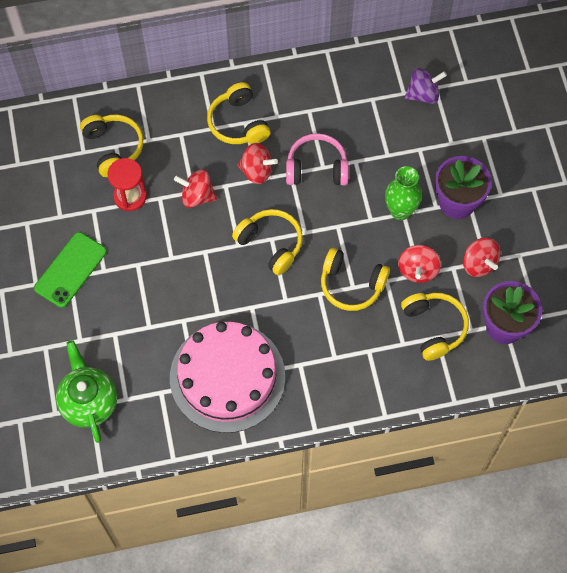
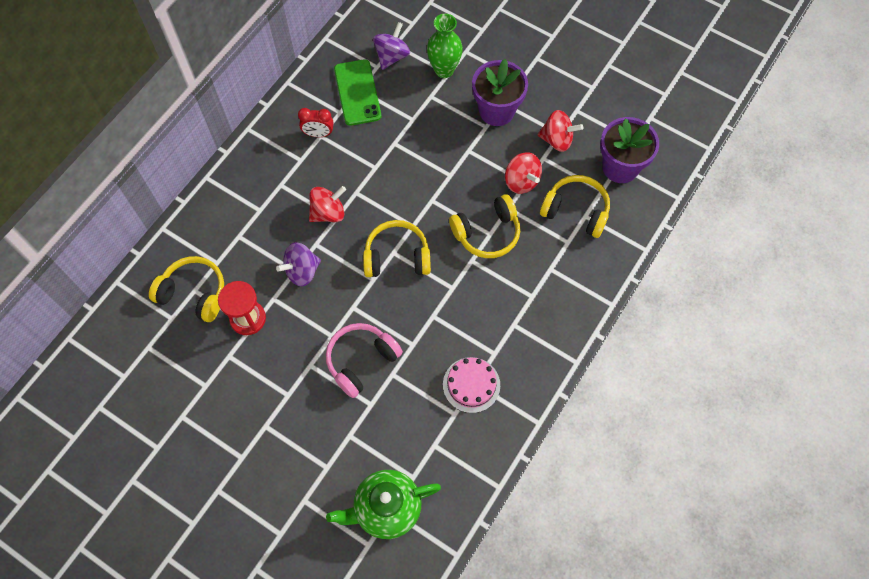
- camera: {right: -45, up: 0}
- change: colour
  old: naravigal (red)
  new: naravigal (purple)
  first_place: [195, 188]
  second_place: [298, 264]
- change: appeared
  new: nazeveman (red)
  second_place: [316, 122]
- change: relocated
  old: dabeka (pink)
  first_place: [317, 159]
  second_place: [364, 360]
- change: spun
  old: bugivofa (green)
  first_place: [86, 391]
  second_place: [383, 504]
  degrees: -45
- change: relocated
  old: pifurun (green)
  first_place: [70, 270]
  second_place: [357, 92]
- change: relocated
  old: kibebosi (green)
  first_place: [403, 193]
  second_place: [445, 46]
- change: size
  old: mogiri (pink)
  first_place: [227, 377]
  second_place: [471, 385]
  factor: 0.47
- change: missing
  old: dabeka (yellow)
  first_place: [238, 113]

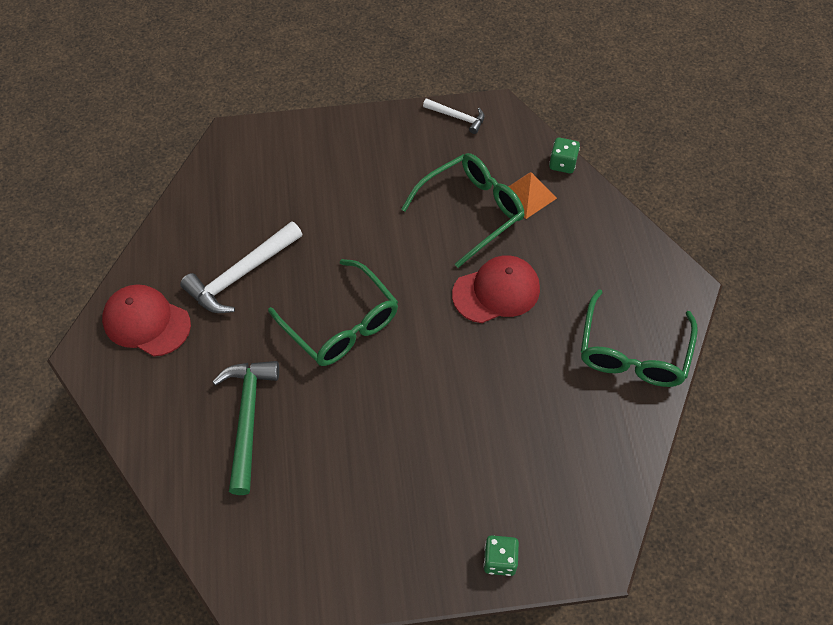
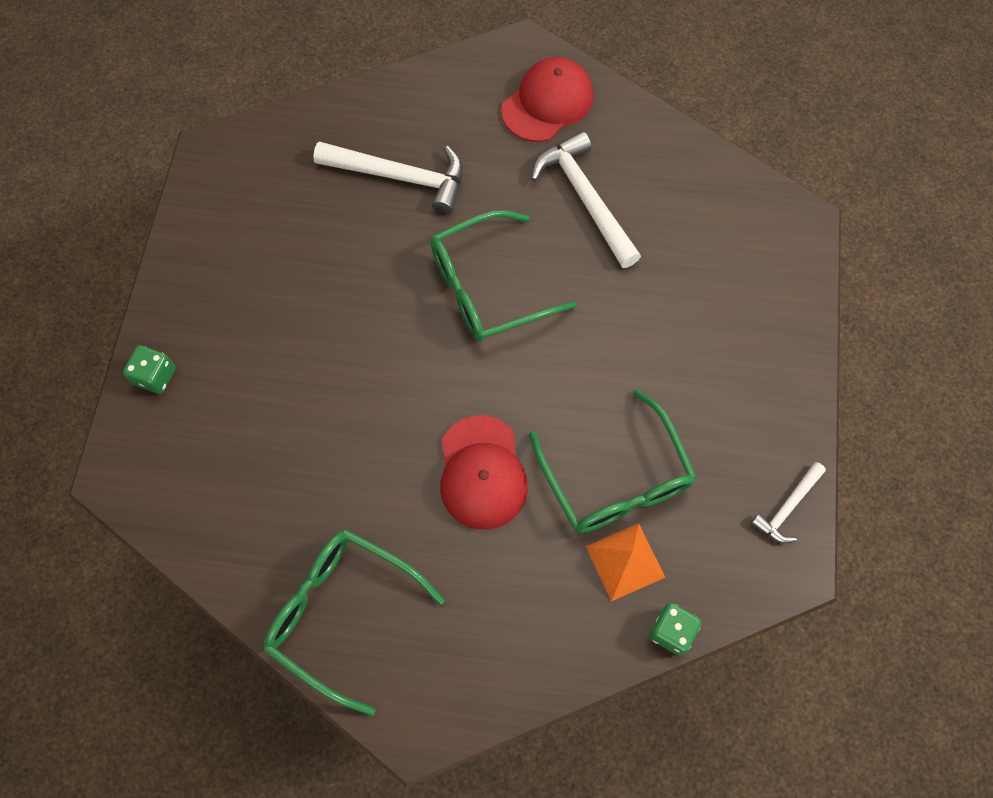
- camera: {right: 105, up: 10}
- change: colour
  old: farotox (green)
  new: farotox (white)
  first_place: [246, 428]
  second_place: [388, 178]

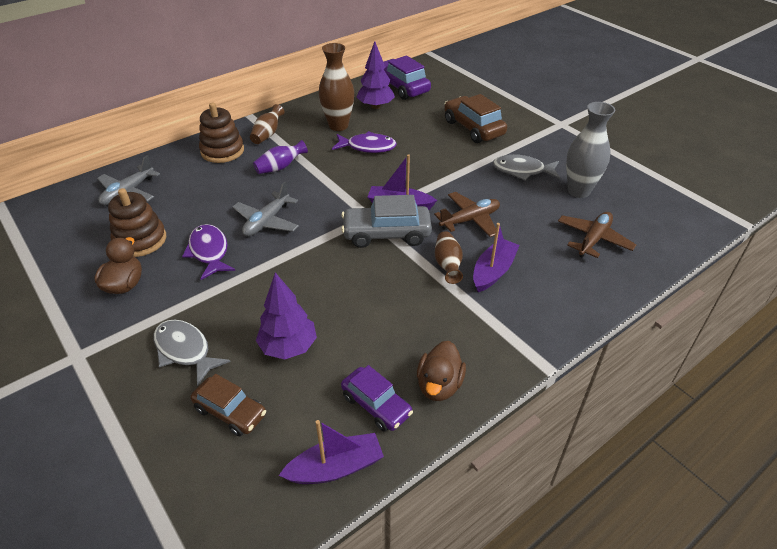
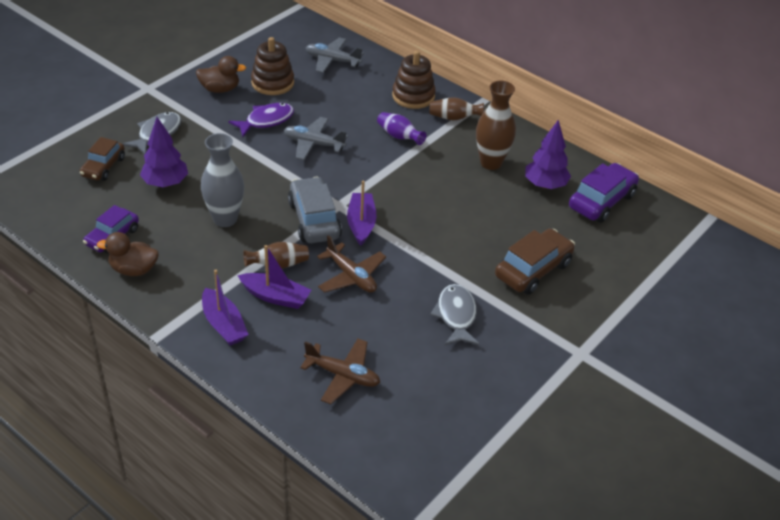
- camera: {right: 75, up: 0}
- change: relocated
  old: kibebosi (grey)
  first_place: [590, 150]
  second_place: [222, 180]
- change: relocated
  old: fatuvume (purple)
  first_place: [331, 452]
  second_place: [225, 308]
- change: missing
  old: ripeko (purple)
  first_place: [364, 142]

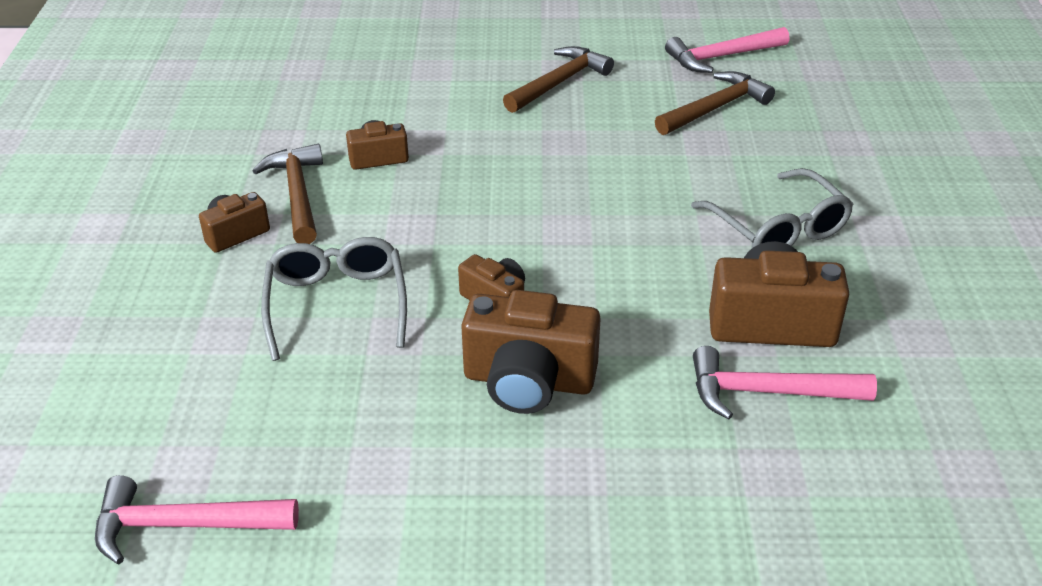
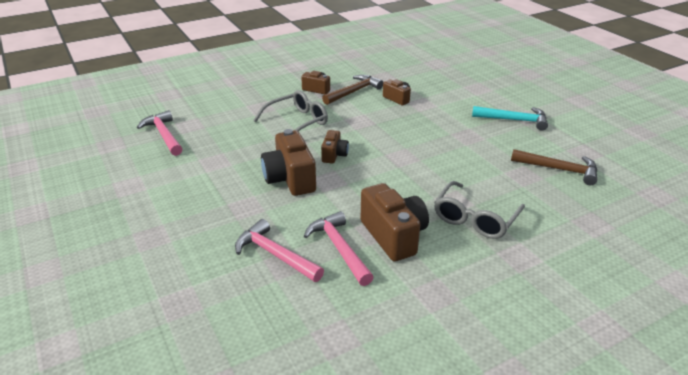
- camera: {right: 60, up: -5}
- change: relocated
  old: farotox (pink)
  first_place: [727, 50]
  second_place: [279, 250]
- change: colour
  old: farotox (brown)
  new: farotox (turquoise)
  first_place: [558, 79]
  second_place: [510, 118]

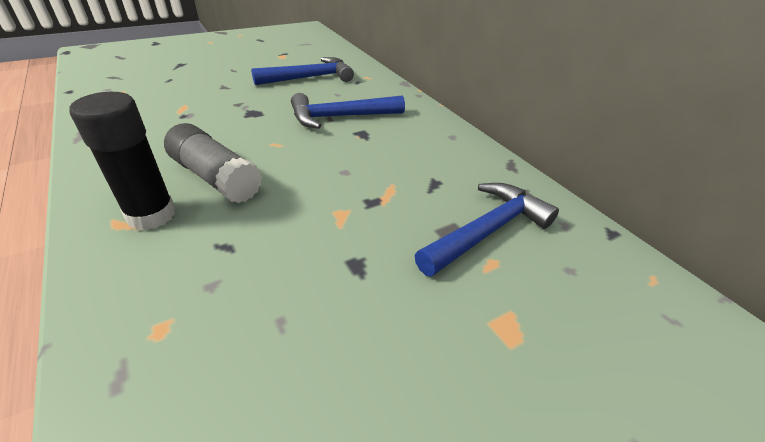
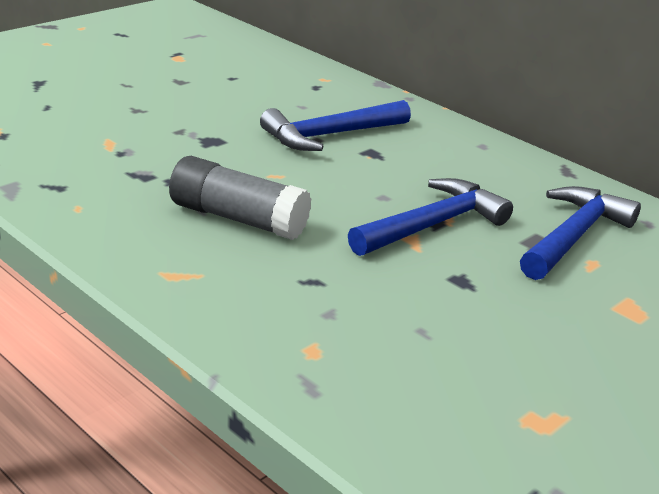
- camera: {right: -15, up: -10}
- change: relocated
  old: farotox (blue)
  first_place: [302, 71]
  second_place: [430, 217]
- change: missing
  old: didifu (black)
  first_place: [123, 161]

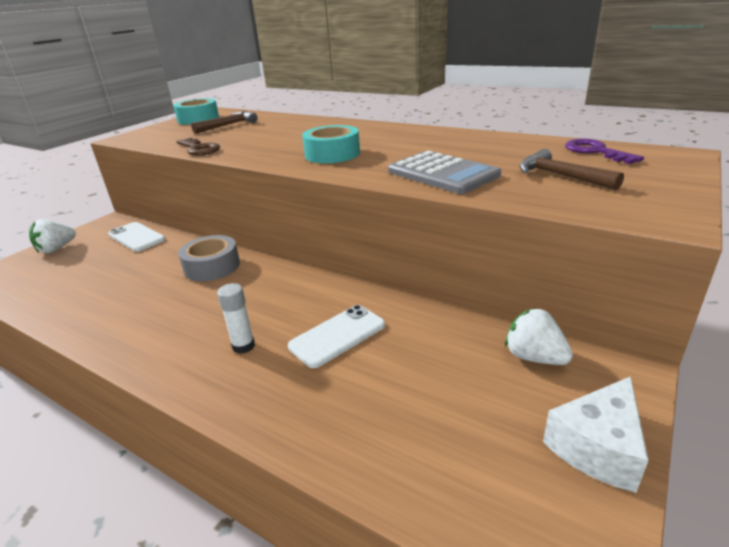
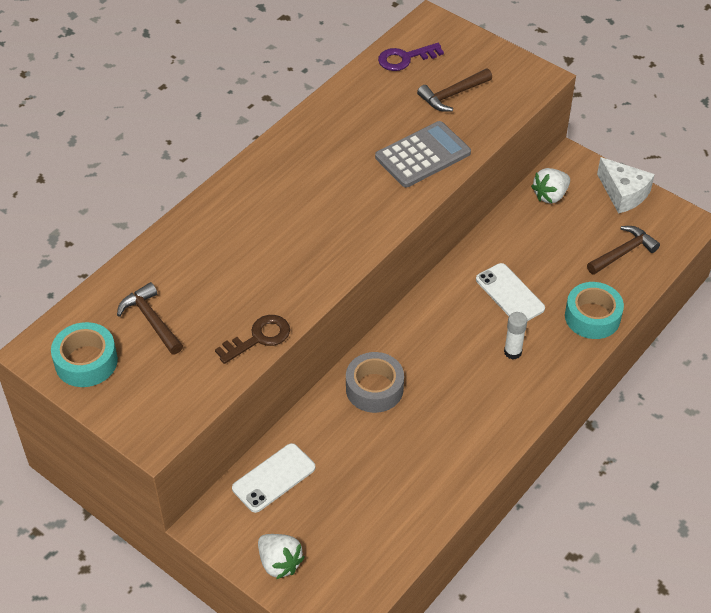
- camera: {right: -85, up: 20}
- change: relocated
  old: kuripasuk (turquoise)
  first_place: [331, 144]
  second_place: [594, 310]
- change: appeared
  new: farotox (brown)
  second_place: [623, 250]

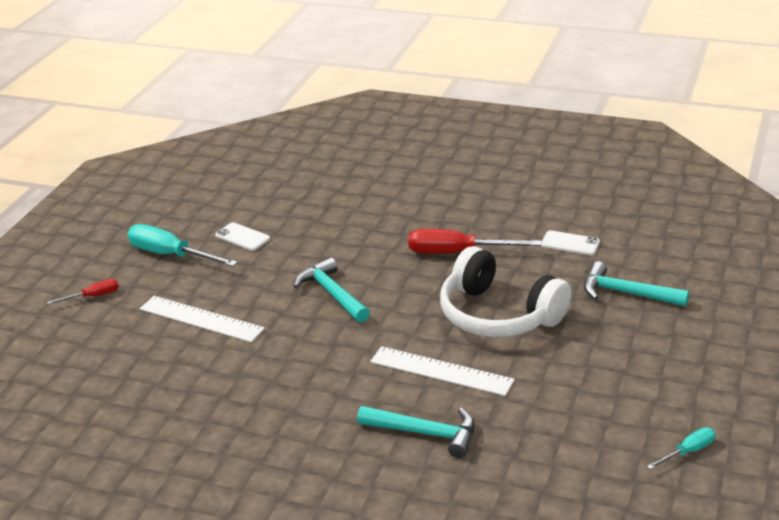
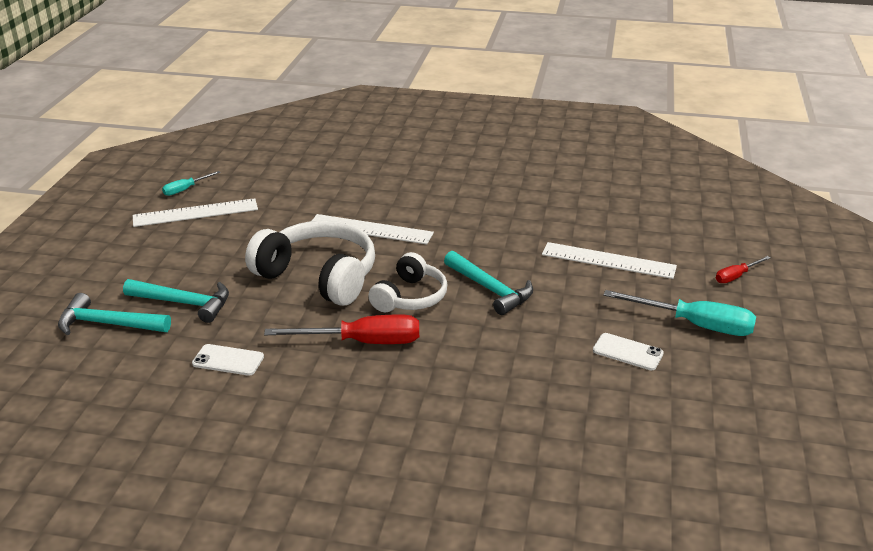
- camera: {right: 170, up: 0}
- change: relocated
  old: farotox (turquoise)
  first_place: [416, 432]
  second_place: [114, 314]
- change: appeared
  new: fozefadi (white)
  second_place: [195, 212]
- change: appeared
  new: dabeka (white)
  second_place: [407, 282]

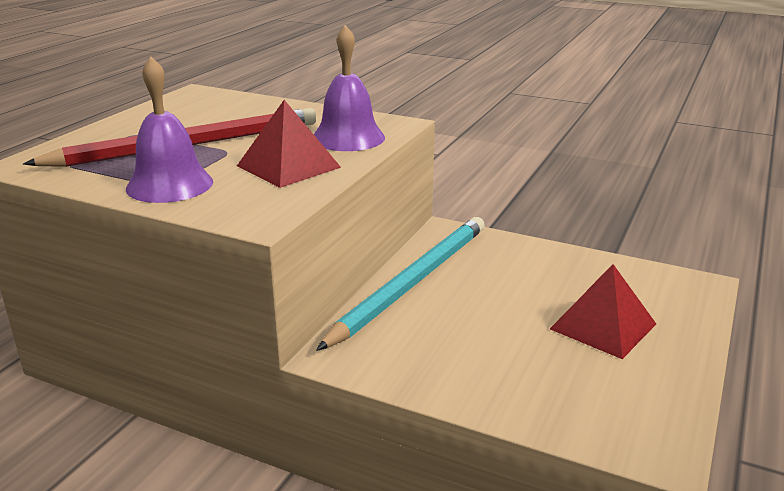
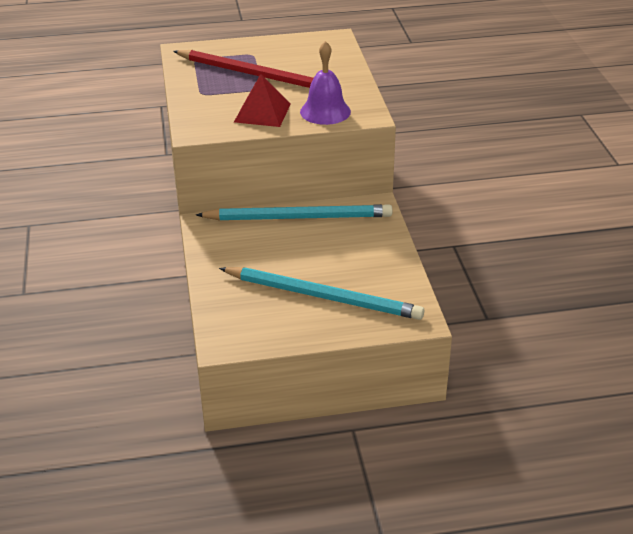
- camera: {right: 55, up: 10}
- change: exchanged
  old: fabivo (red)
  new: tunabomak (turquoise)
  first_place: [603, 311]
  second_place: [321, 293]
- change: missing
  old: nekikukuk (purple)
  first_place: [169, 130]

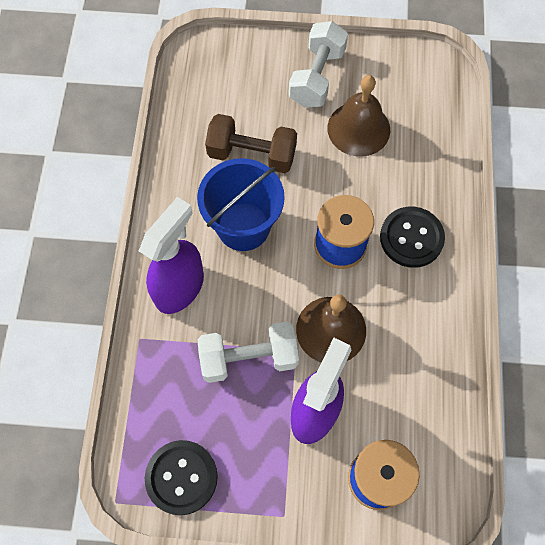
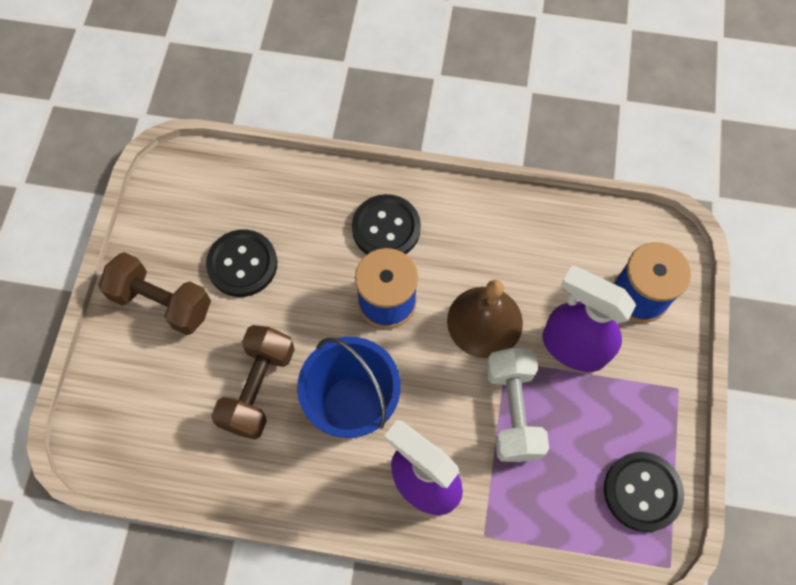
- camera: {right: -85, up: 0}
- change: colour
  old: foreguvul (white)
  new: foreguvul (brown)
  first_place: [318, 64]
  second_place: [155, 293]
- change: exchanged
  old: nekikukuk (brown)
  new: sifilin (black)
  first_place: [358, 116]
  second_place: [241, 263]

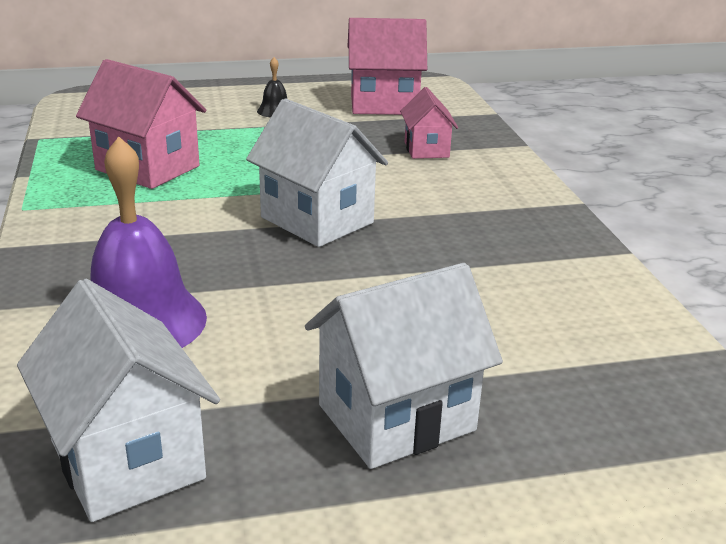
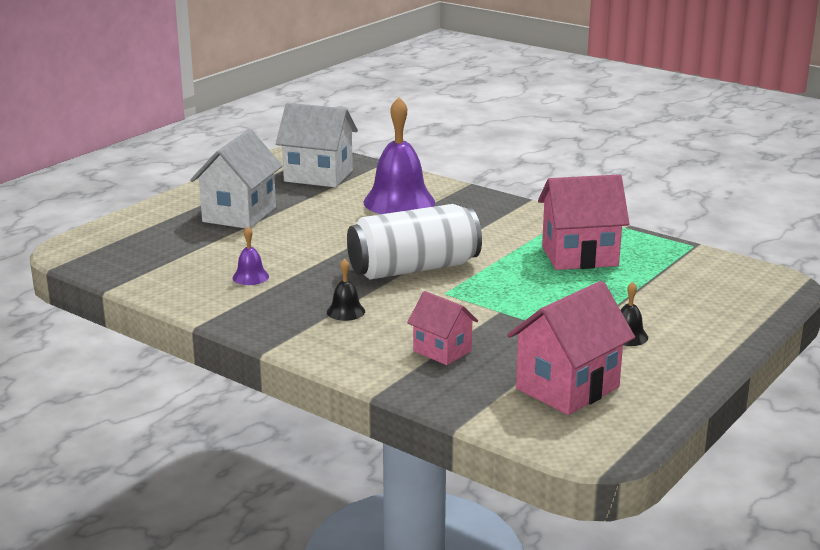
- camera: {right: 140, up: -5}
- change: appeared
  new: nekikukuk (purple)
  second_place: [250, 255]
- change: appeared
  new: nekikukuk (black)
  second_place: [346, 290]
- change: exchanged
  old: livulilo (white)
  new: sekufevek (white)
  first_place: [317, 172]
  second_place: [414, 241]

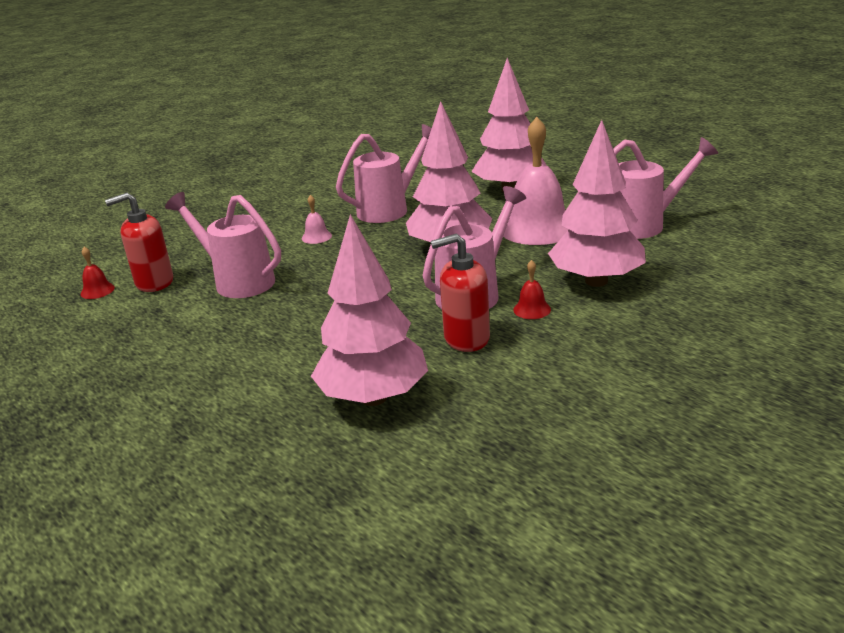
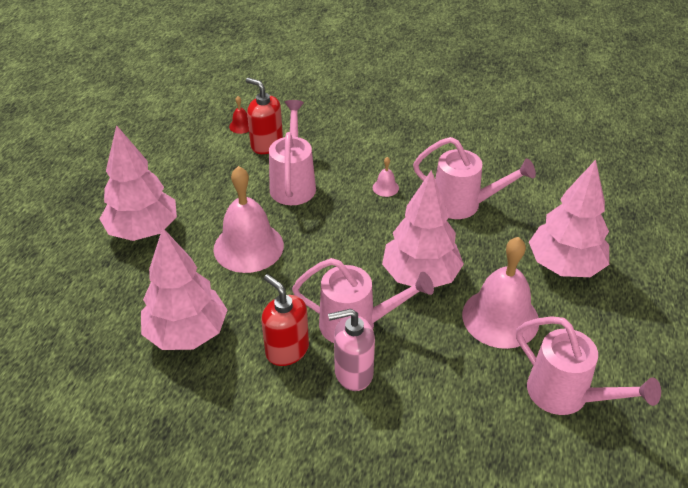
- camera: {right: 55, up: 15}
- change: relocated
  old: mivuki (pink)
  first_place: [597, 203]
  second_place: [138, 183]
- change: appeared
  new: nekikukuk (pink)
  second_place: [248, 219]
- change: exchanged
  old: nekikukuk (red)
  new: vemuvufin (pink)
  first_place: [532, 289]
  second_place: [351, 350]

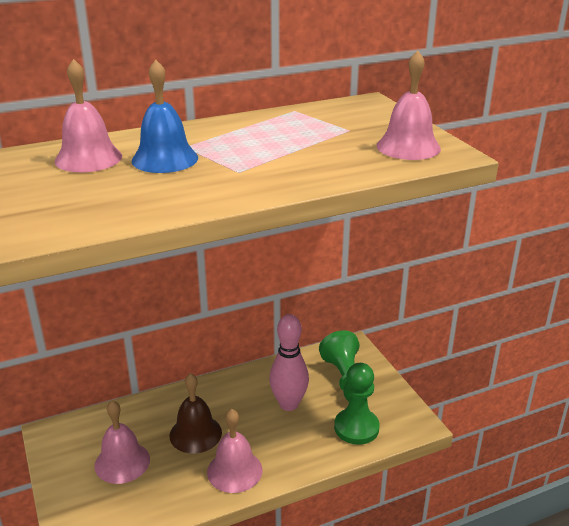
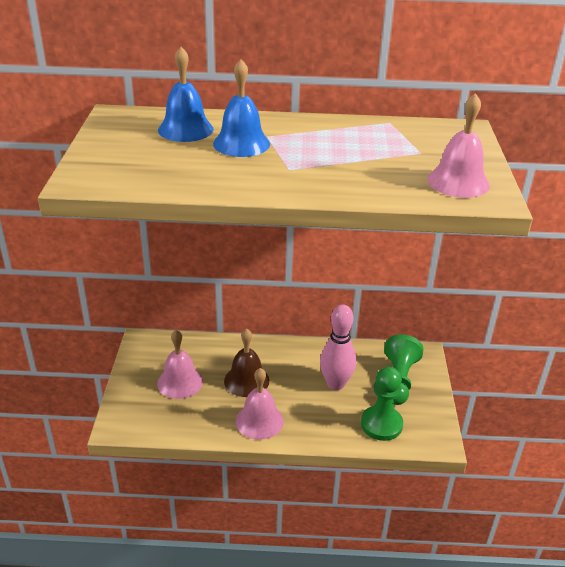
- camera: {right: 25, up: 5}
- change: colour
  old: nekikukuk (pink)
  new: nekikukuk (blue)
  first_place: [88, 115]
  second_place: [186, 94]

